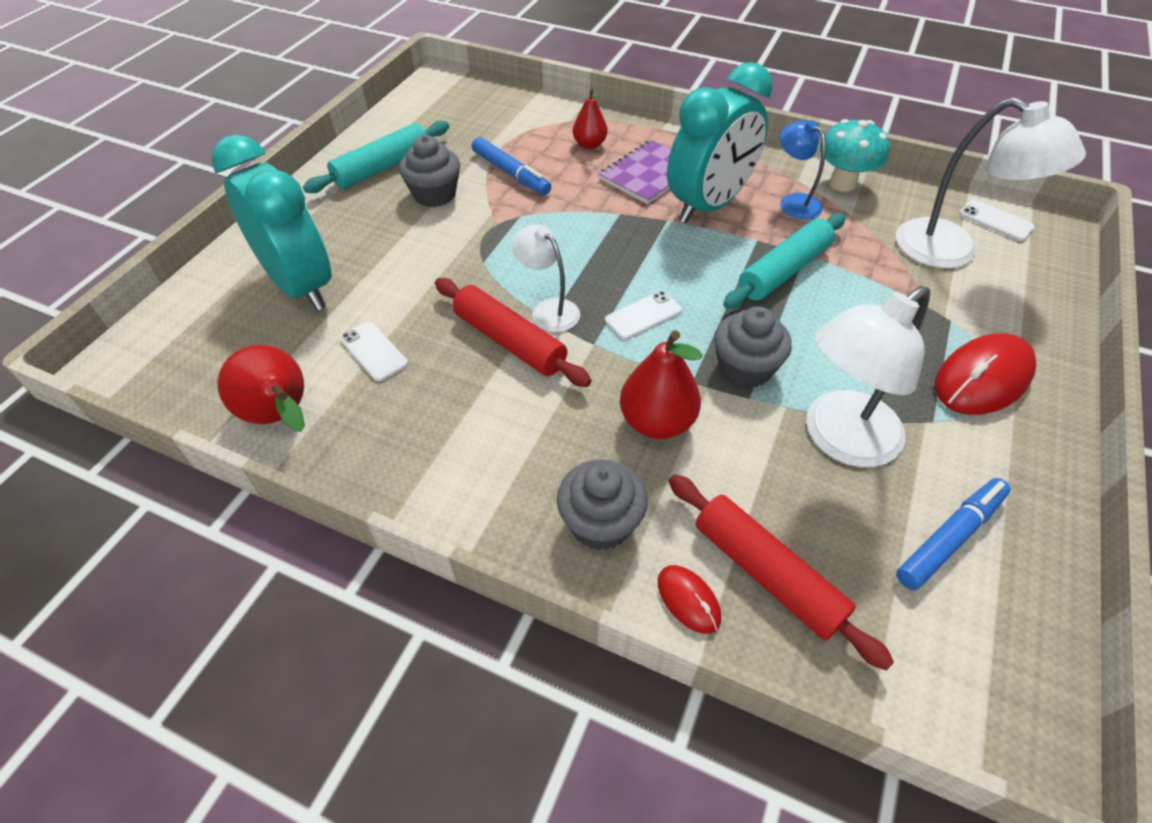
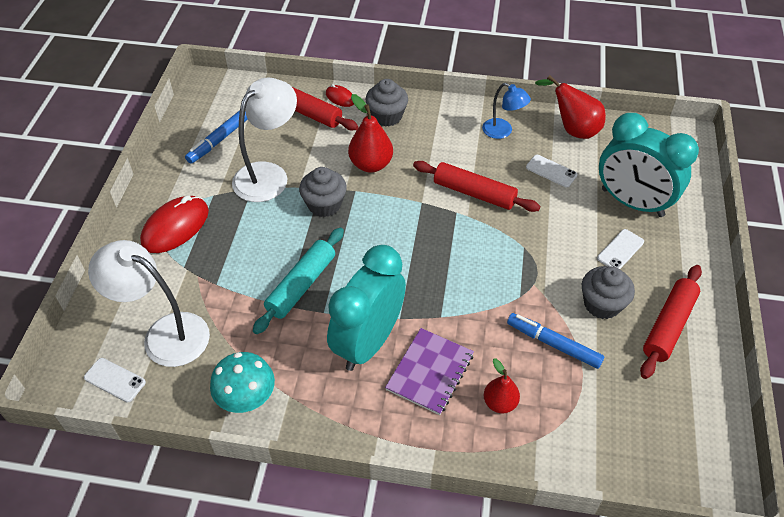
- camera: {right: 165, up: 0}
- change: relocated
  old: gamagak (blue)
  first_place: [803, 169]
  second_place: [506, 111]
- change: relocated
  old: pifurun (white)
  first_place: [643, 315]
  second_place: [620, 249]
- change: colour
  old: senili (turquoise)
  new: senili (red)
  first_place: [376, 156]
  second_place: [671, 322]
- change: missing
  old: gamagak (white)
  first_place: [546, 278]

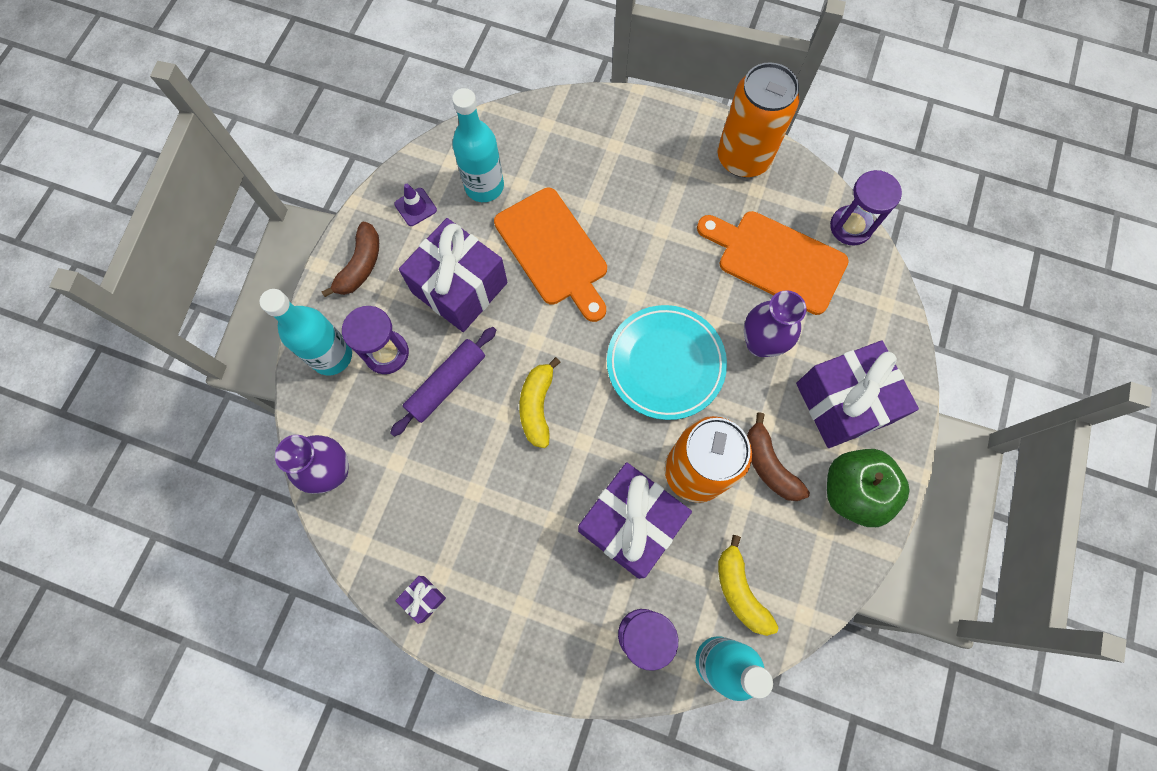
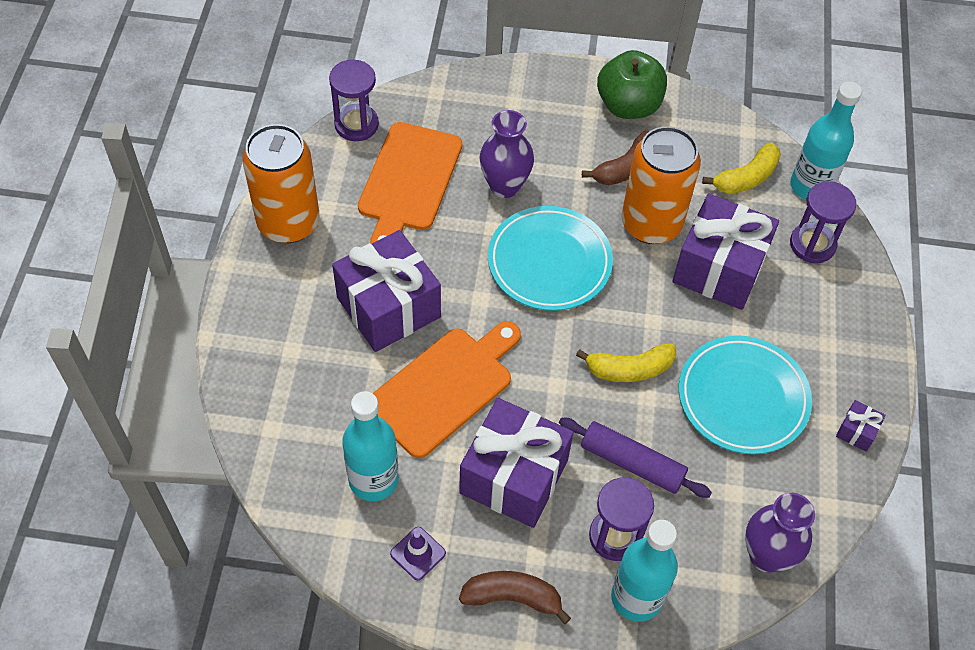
- camera: {right: -105, up: -15}
- change: relocated
  old: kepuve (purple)
  first_place: [857, 394]
  second_place: [386, 291]
- change: appeared
  new: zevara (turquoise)
  second_place: [745, 394]

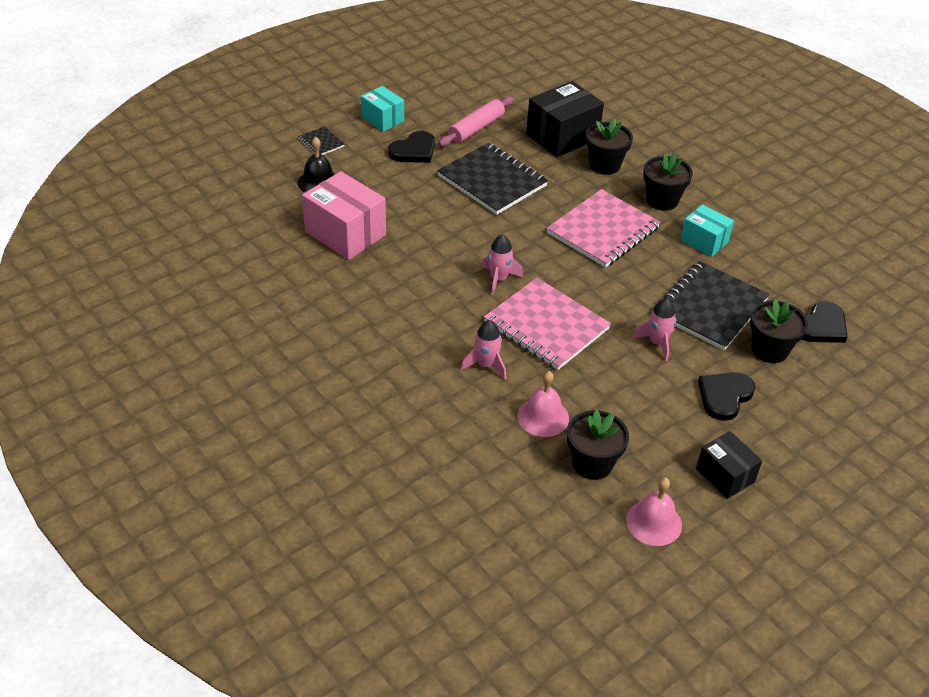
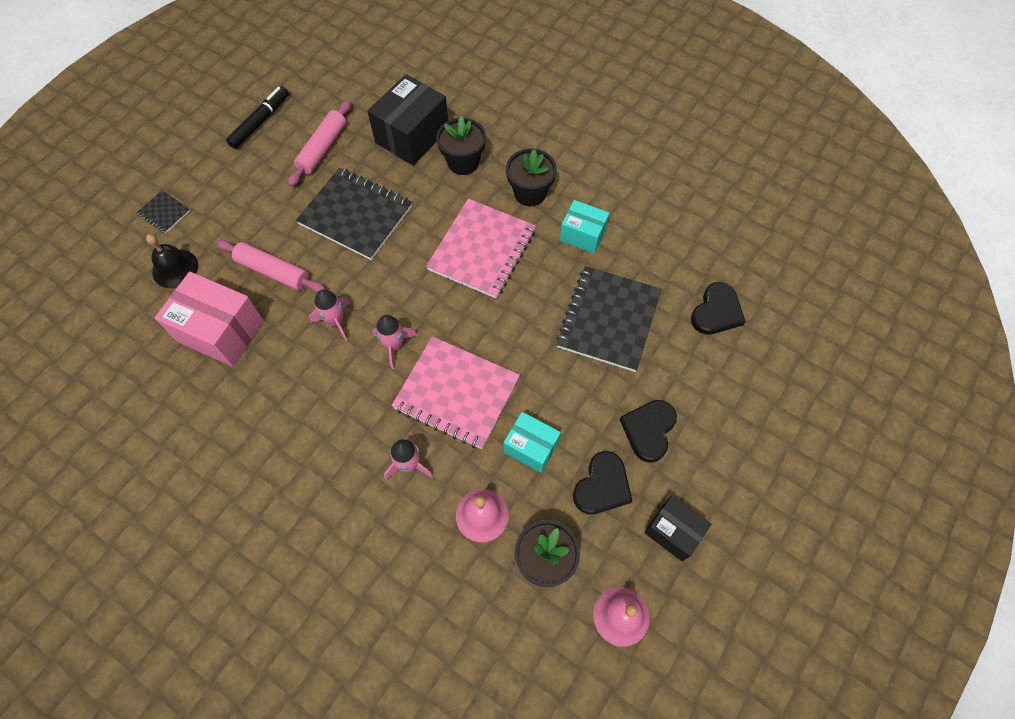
- camera: {right: -15, up: 20}
- change: appeared
  new: senili (pink)
  second_place: [271, 266]
- change: appeared
  new: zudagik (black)
  second_place: [257, 117]
- change: relocated
  old: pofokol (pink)
  first_place: [654, 329]
  second_place: [329, 315]
- change: relocated
  old: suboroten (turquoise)
  first_place: [382, 109]
  second_place: [532, 442]
- change: relocated
  old: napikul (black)
  first_place: [411, 147]
  second_place: [602, 482]
- change: missing
  old: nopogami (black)
  first_place: [779, 331]

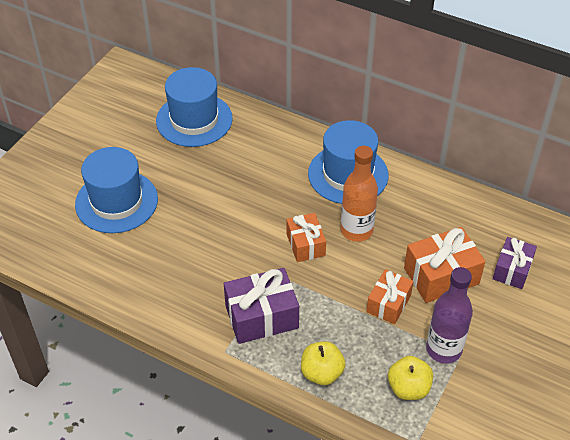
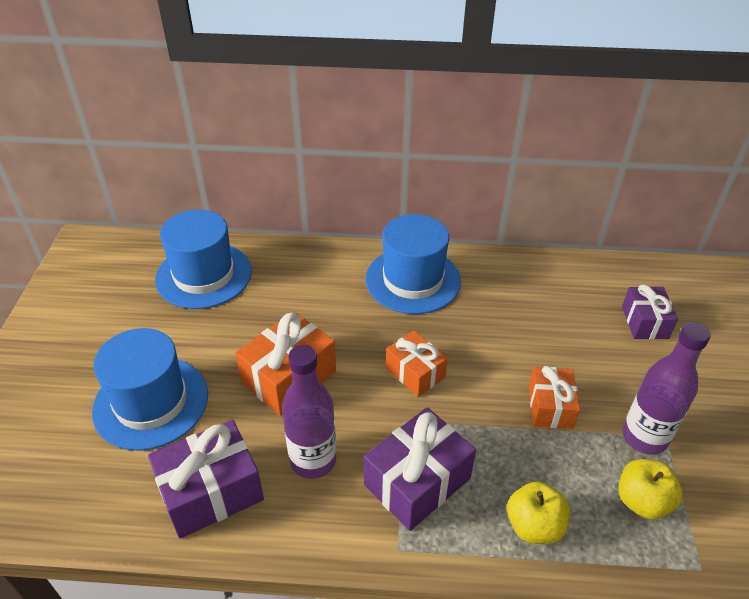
- camera: {right: -25, up: -5}
- change: appeared
  new: kepuve (purple)
  second_place: [206, 479]
- change: relocated
  old: kepuve (orange)
  first_place: [444, 265]
  second_place: [285, 363]
- change: appeared
  new: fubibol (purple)
  second_place: [309, 412]
- change: missing
  old: fubibol (orange)
  first_place: [359, 194]

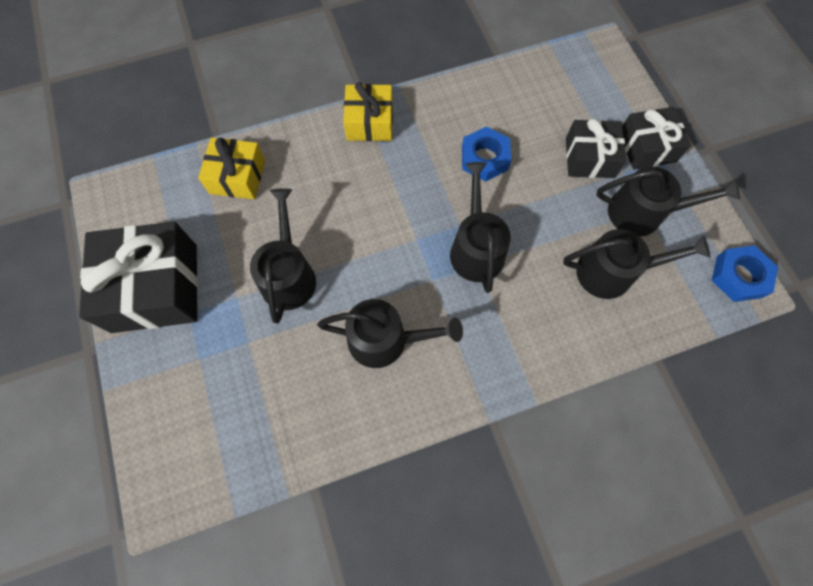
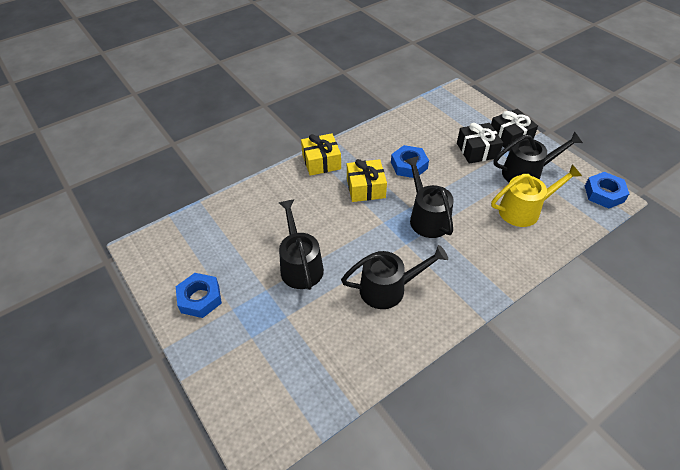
- camera: {right: -15, up: -20}
- change: exchanged
  old: kepuve (black)
  new: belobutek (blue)
  first_place: [138, 277]
  second_place: [199, 295]
- change: relocated
  old: kepuve (yellow)
  first_place: [231, 168]
  second_place: [367, 180]
- change: colour
  old: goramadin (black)
  new: goramadin (yellow)
  first_place: [636, 264]
  second_place: [536, 195]

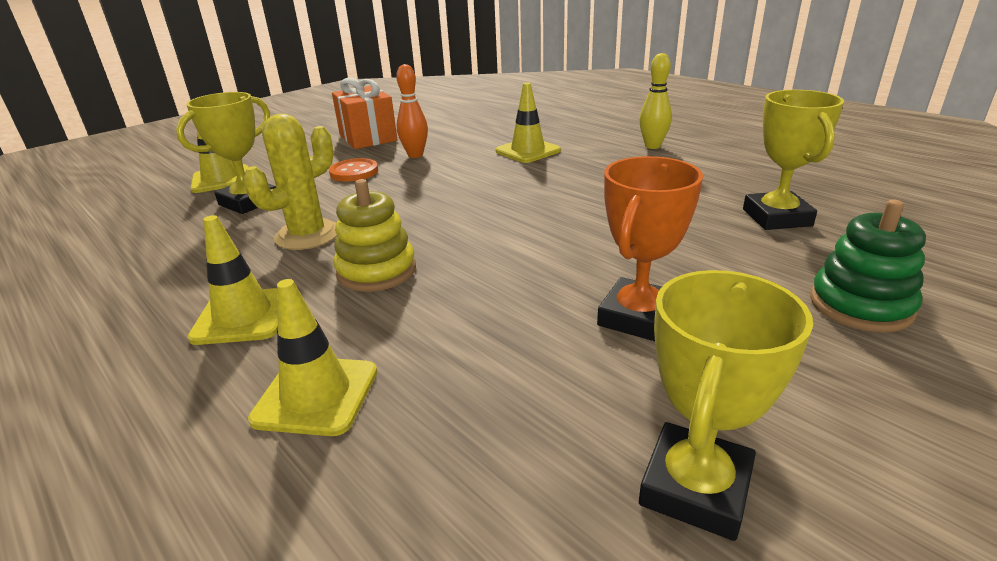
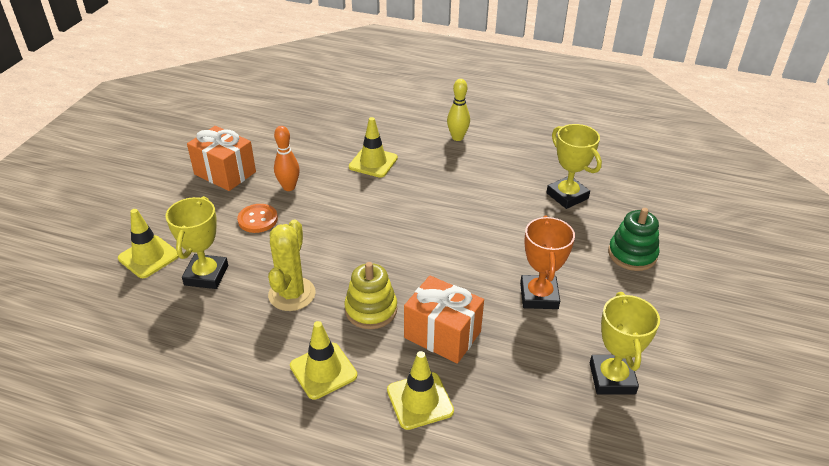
- camera: {right: -30, up: 10}
- change: appeared
  new: kepuve (orange)
  second_place: [444, 319]

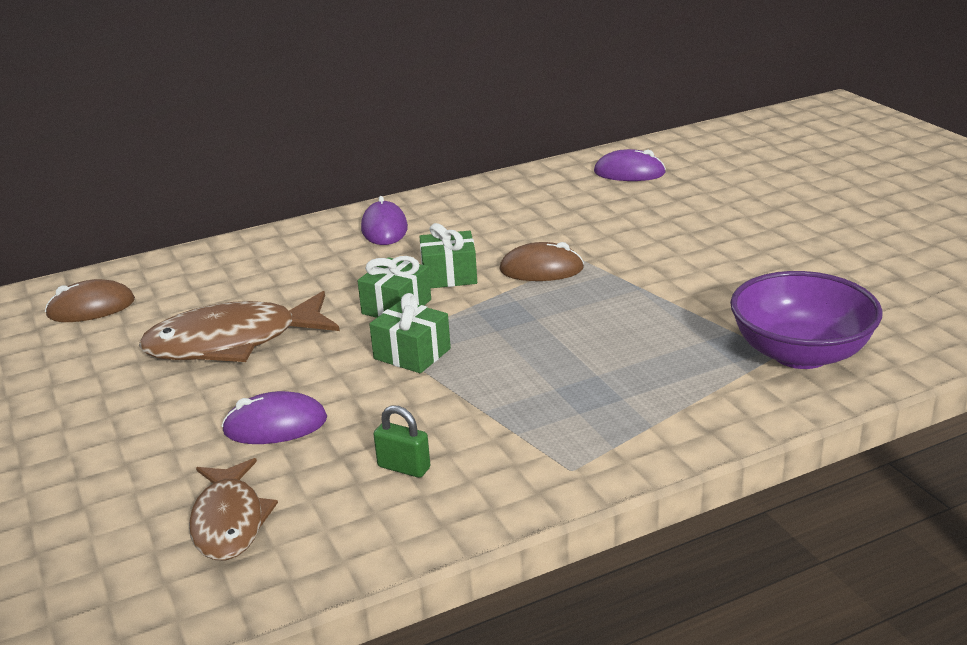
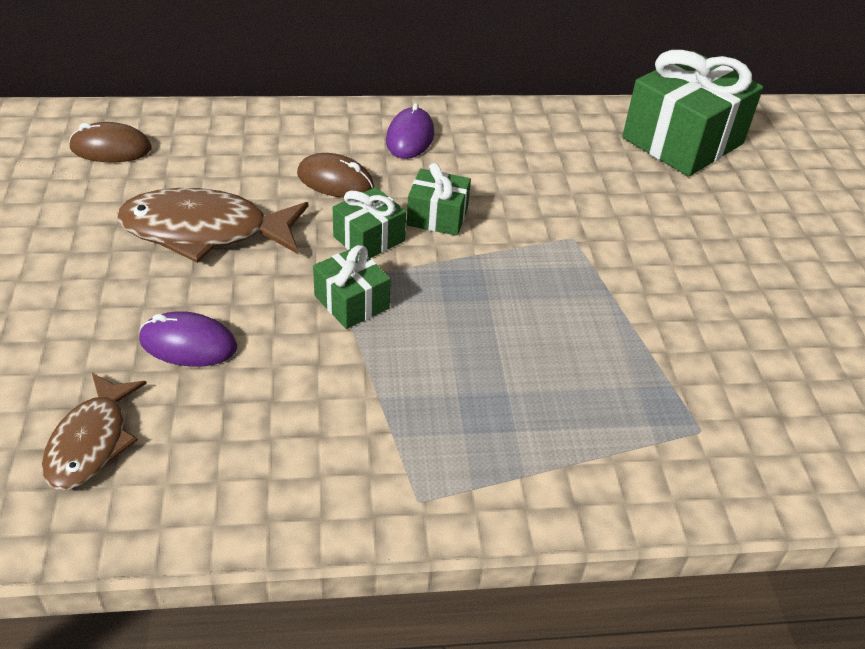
- camera: {right: 15, up: 15}
- change: relocated
  old: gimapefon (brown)
  first_place: [541, 261]
  second_place: [335, 175]
- change: exchanged
  old: gimapefon (purple)
  new: kepuve (green)
  first_place: [630, 165]
  second_place: [692, 113]
- change: missing
  old: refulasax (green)
  first_place: [401, 441]
- change: missing
  old: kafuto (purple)
  first_place: [806, 320]

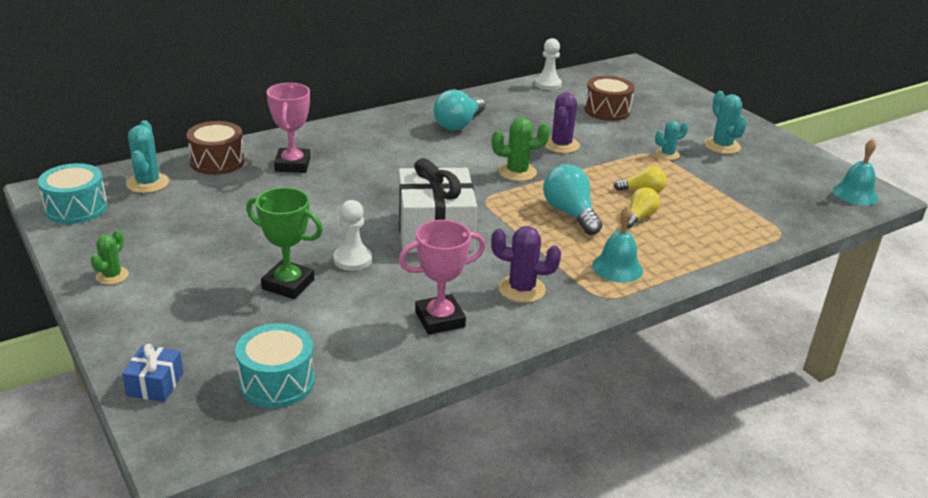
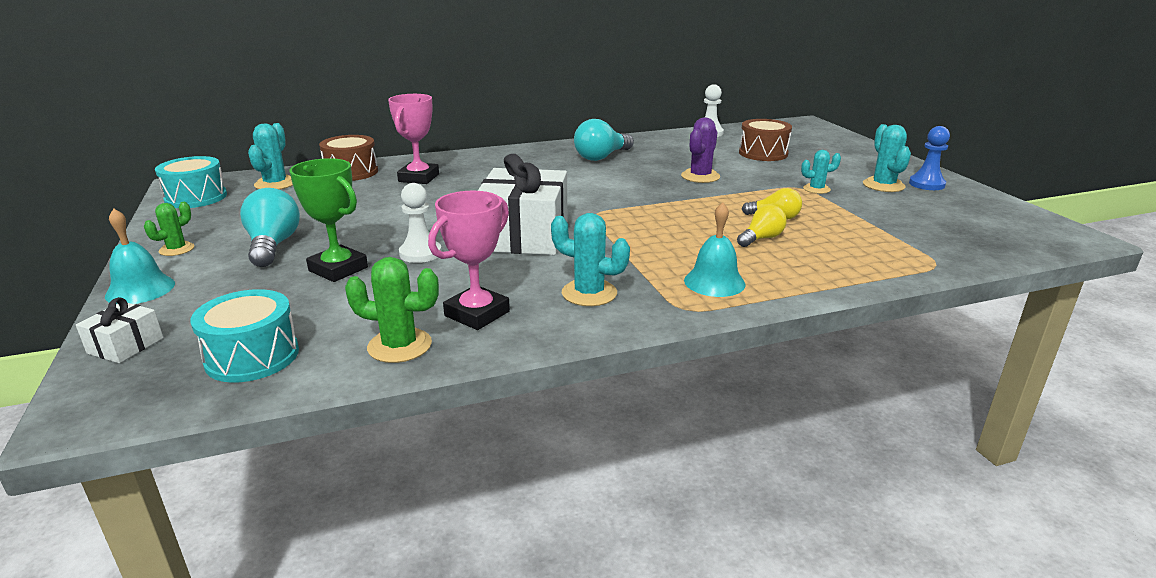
- camera: {right: 15, up: -5}
- change: colour
  old: kepuve (blue)
  new: kepuve (white)
  first_place: [152, 373]
  second_place: [119, 330]
- change: relocated
  old: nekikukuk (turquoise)
  first_place: [855, 172]
  second_place: [140, 256]
- change: relocated
  old: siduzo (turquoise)
  first_place: [572, 199]
  second_place: [270, 227]
- change: relocated
  old: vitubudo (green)
  first_place: [521, 149]
  second_place: [392, 310]
- change: spun
  old: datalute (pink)
  first_place: [442, 277]
  second_place: [469, 260]
  degrees: -45
- change: colour
  old: vitubudo (purple)
  new: vitubudo (turquoise)
  first_place: [526, 264]
  second_place: [590, 259]
- change: appeared
  new: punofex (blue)
  second_place: [929, 158]

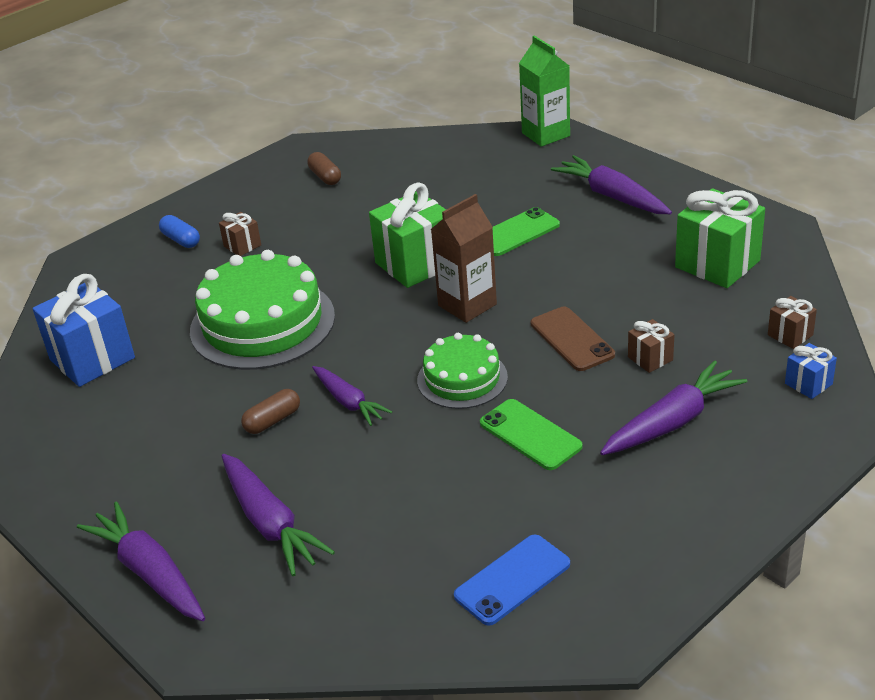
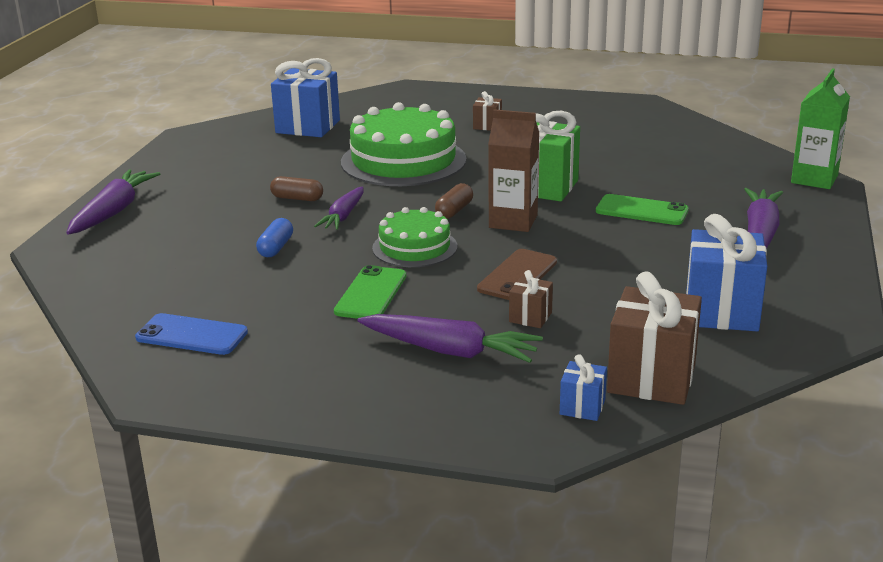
- camera: {right: 55, up: -10}
- change: relocated
  old: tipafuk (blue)
  first_place: [179, 231]
  second_place: [274, 237]
- change: relocated
  old: tipafuk (brown)
  first_place: [324, 168]
  second_place: [454, 201]
- change: size
  old: kepuve (brown)
  first_place: [792, 322]
  second_place: [654, 338]
  factor: 2.07
- change: colour
  old: kepuve (green)
  new: kepuve (blue)
  first_place: [720, 238]
  second_place: [726, 272]
- change: missing
  old: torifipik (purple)
  first_place: [278, 515]

